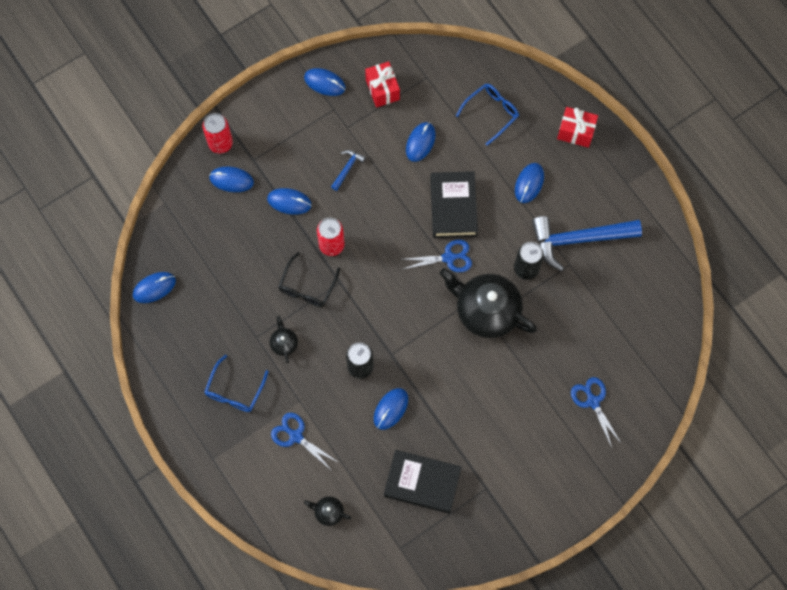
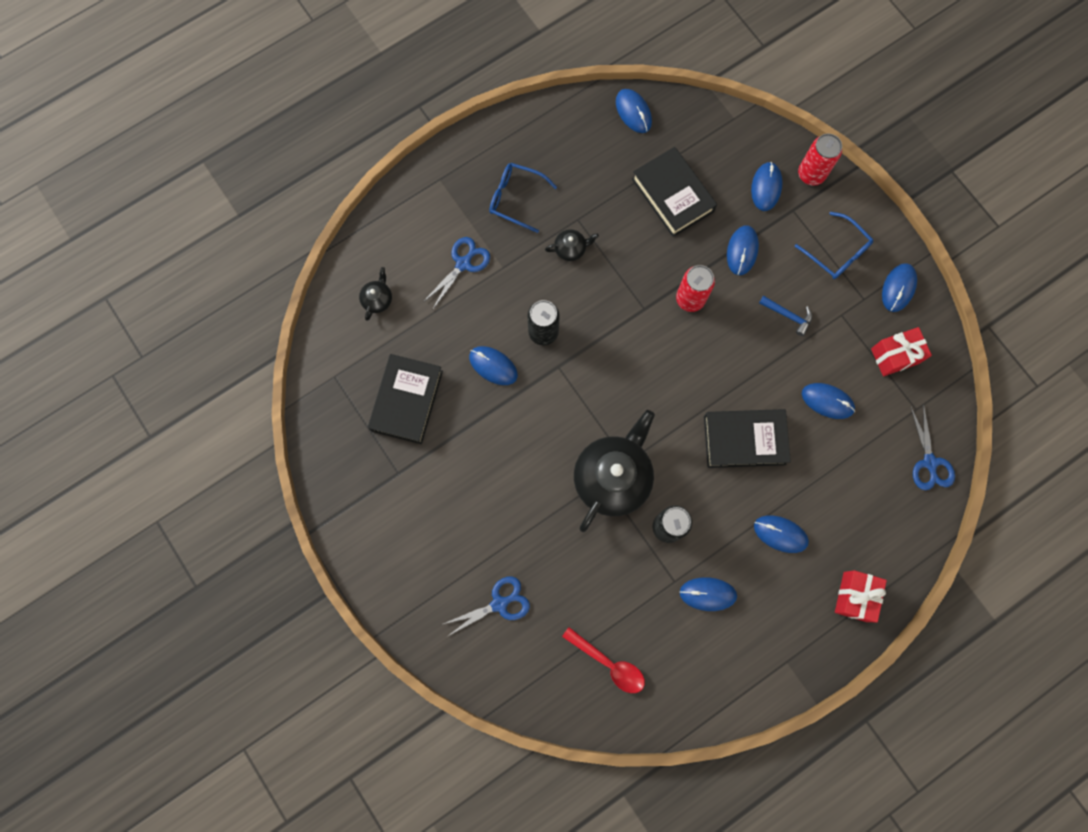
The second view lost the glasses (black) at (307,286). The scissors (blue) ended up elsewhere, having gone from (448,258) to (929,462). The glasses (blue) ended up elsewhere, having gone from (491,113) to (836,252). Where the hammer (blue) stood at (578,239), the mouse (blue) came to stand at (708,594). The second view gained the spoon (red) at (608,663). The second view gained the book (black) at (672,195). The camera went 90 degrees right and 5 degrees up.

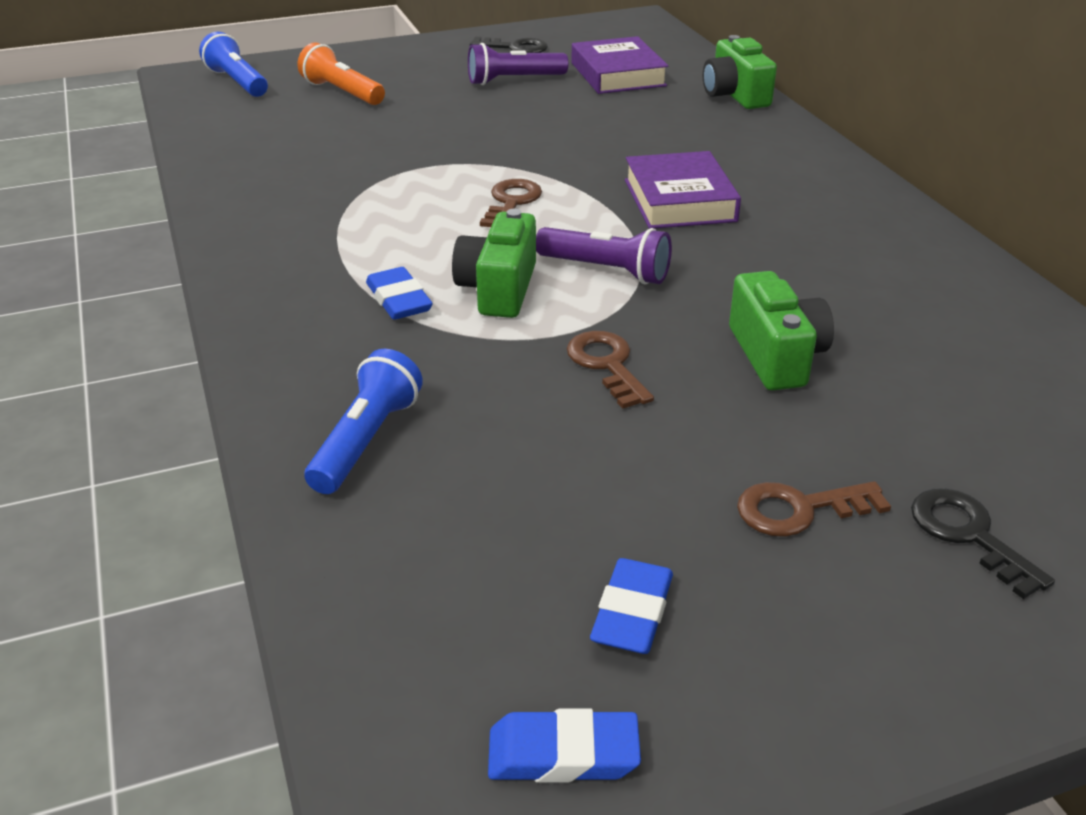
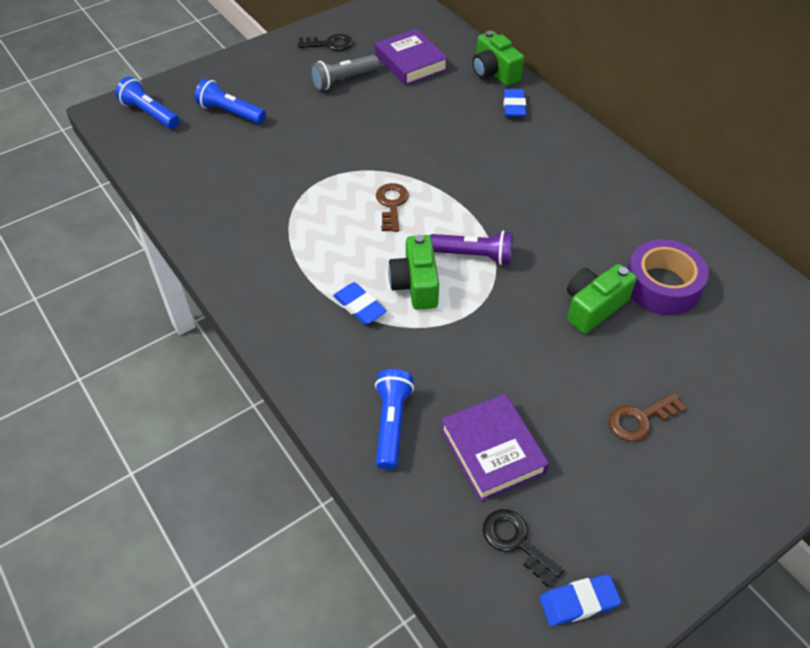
What was the flashlight (orange) at (342,92) turned into the flashlight (blue) at (230,113). What was the flashlight (purple) at (514,80) turned into the flashlight (grey) at (343,80). The second view lost the key (brown) at (607,365). The eraser (blue) ended up elsewhere, having gone from (632,613) to (514,106). The book (purple) ended up elsewhere, having gone from (680,200) to (492,451). The camera (green) at (776,356) ended up facing another way, 105 degrees counterclockwise from before. The key (black) ended up elsewhere, having gone from (968,535) to (516,542). The second view gained the tape (purple) at (662,285). The camera went 15 degrees left and 15 degrees up.

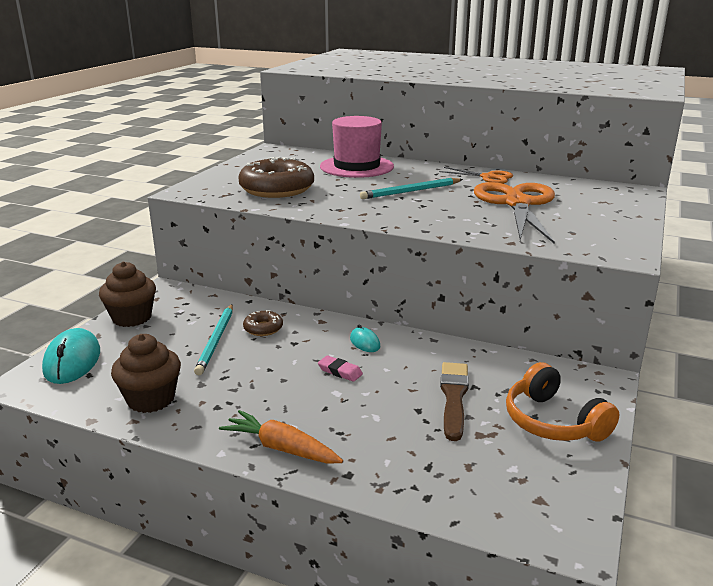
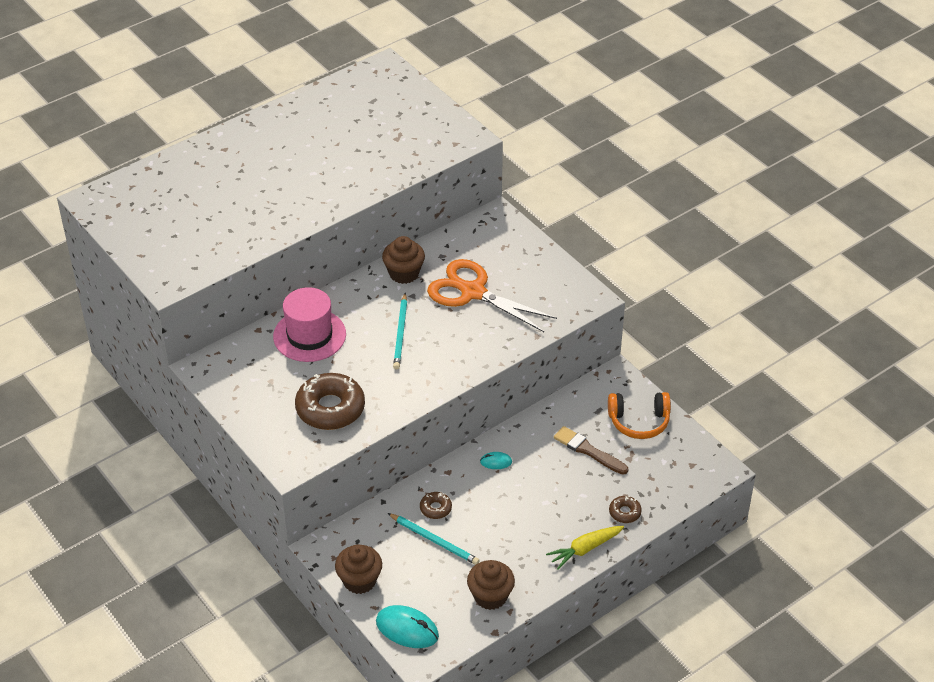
What was the carrot (orange) at (281,448) turned into the carrot (yellow) at (585,549). The second view lost the eraser (pink) at (340,371). Where the scissors (orange) stood at (488,177), the cupcake (brown) came to stand at (404,273). The second view gained the donut (brown) at (624,512). The camera went 60 degrees left and 20 degrees up.

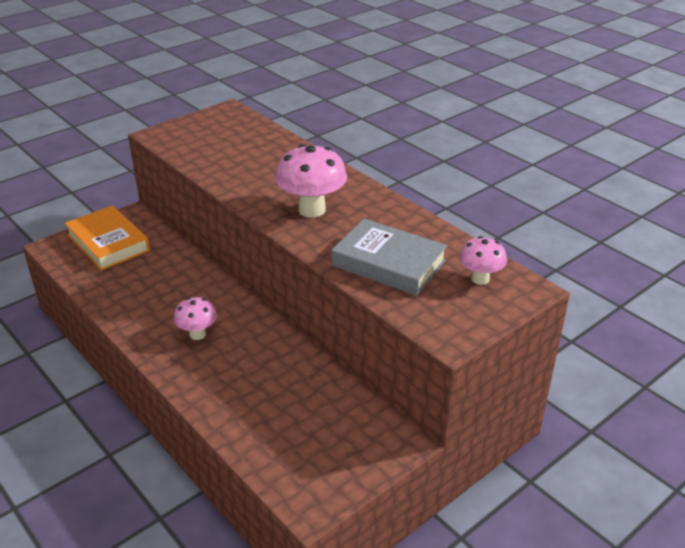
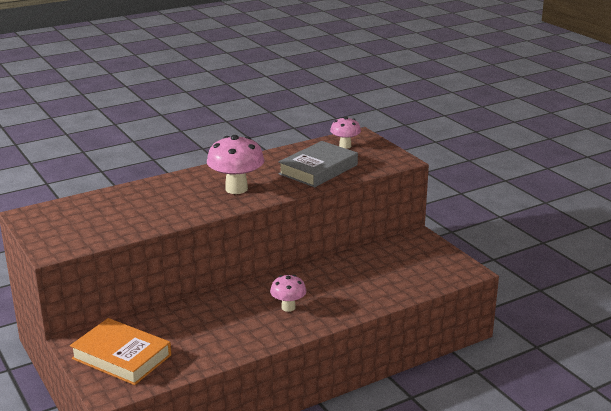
The book (orange) at (108,243) ended up facing another way, 60 degrees clockwise from before. The camera went 80 degrees left and 10 degrees down.

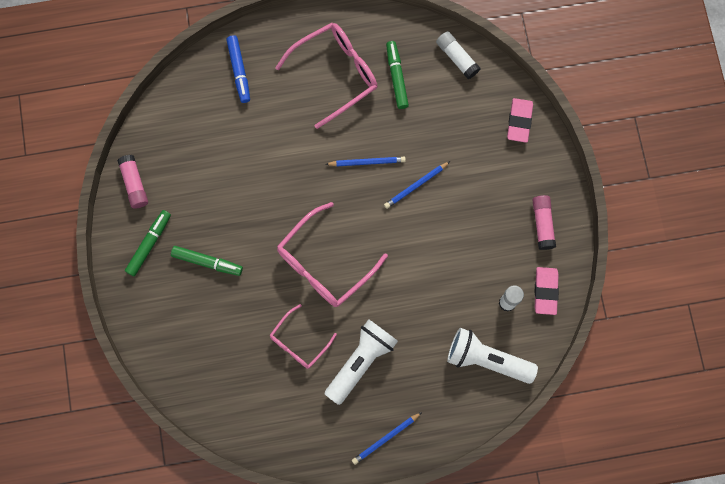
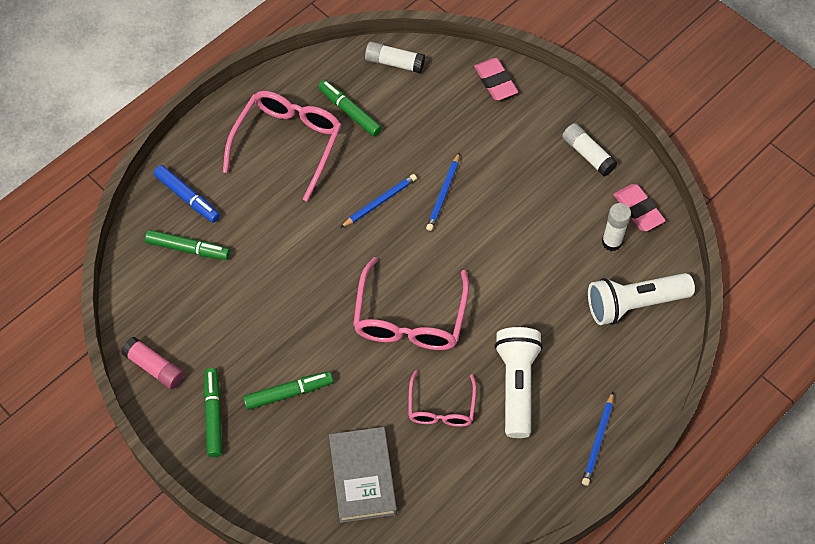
What was the glue stick (pink) at (542,224) turned into the glue stick (white) at (588,154). The second view gained the marker (green) at (188,248). The second view gained the book (grey) at (362,477). The camera went 35 degrees left and 15 degrees down.

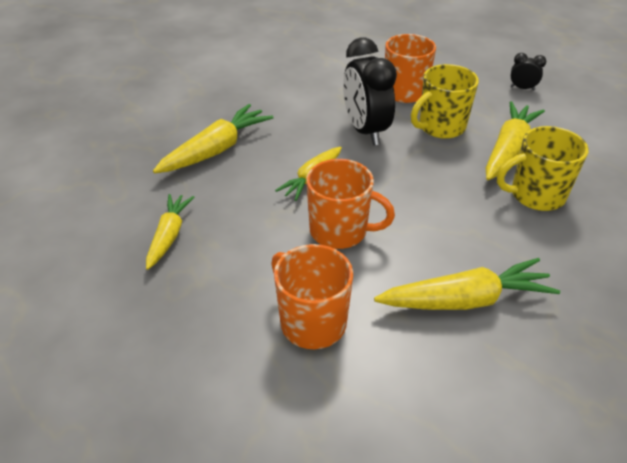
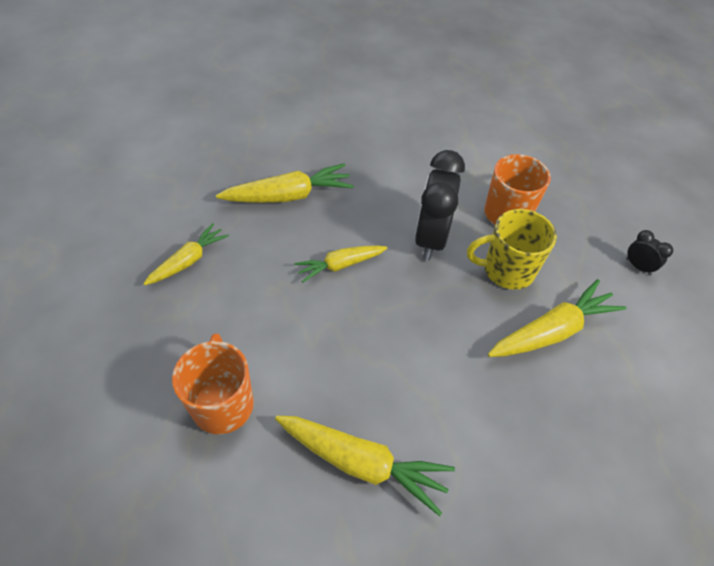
The second view lost the mug (orange) at (340,231). The second view lost the mug (yellow) at (535,195). The camera went 30 degrees right and 10 degrees up.

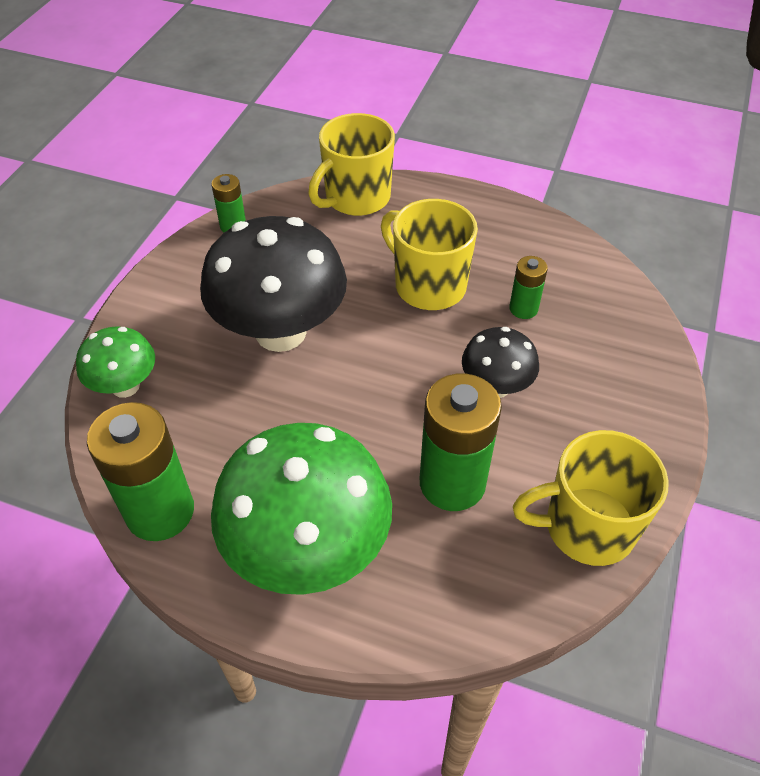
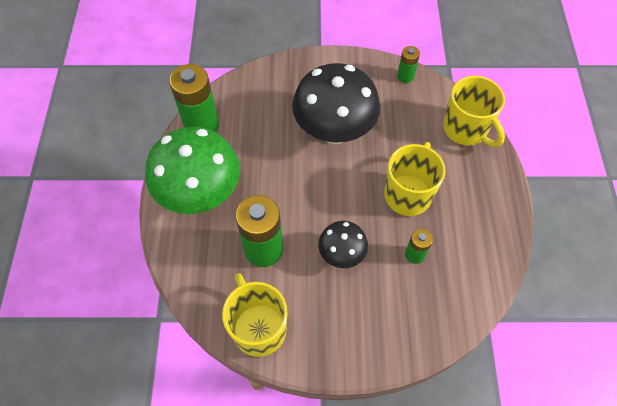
The second view lost the mushroom (green) at (125,386). The mug (yellow) at (356,198) ended up facing another way, 150 degrees counterclockwise from before. The camera went 70 degrees right and 10 degrees up.

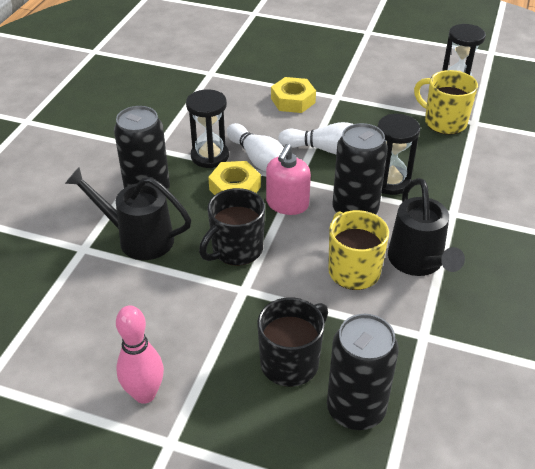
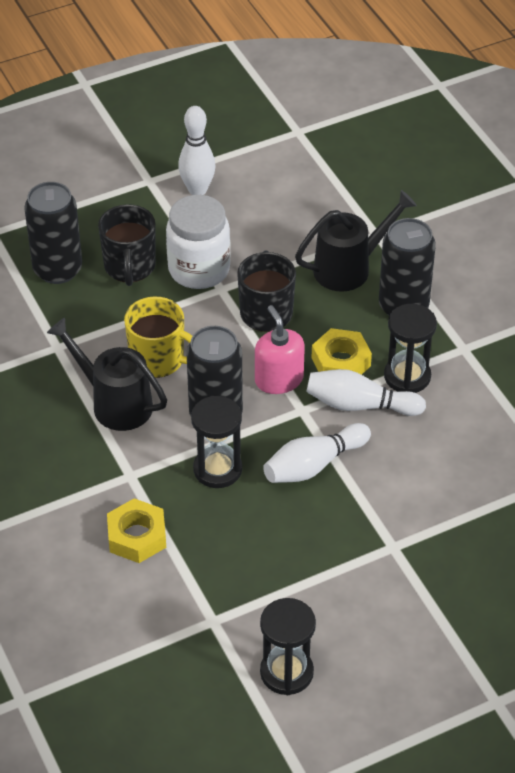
What was the bowling pin (pink) at (145,394) turned into the bowling pin (white) at (197,190). The nut (yellow) ended up elsewhere, having gone from (293,100) to (137,536). The second view lost the mug (yellow) at (444,122). The second view gained the jar (white) at (199,269). The camera went 135 degrees right and 5 degrees up.

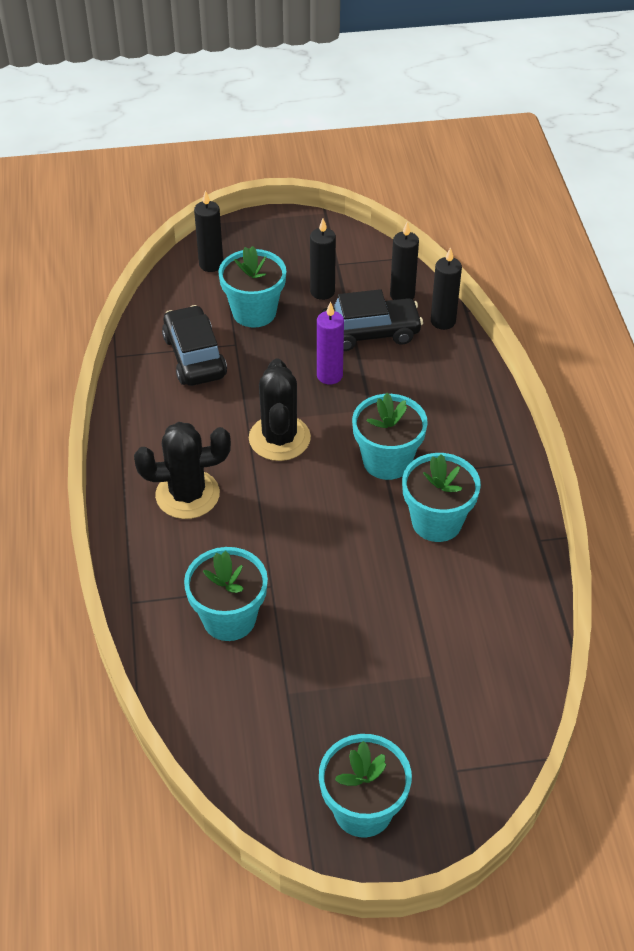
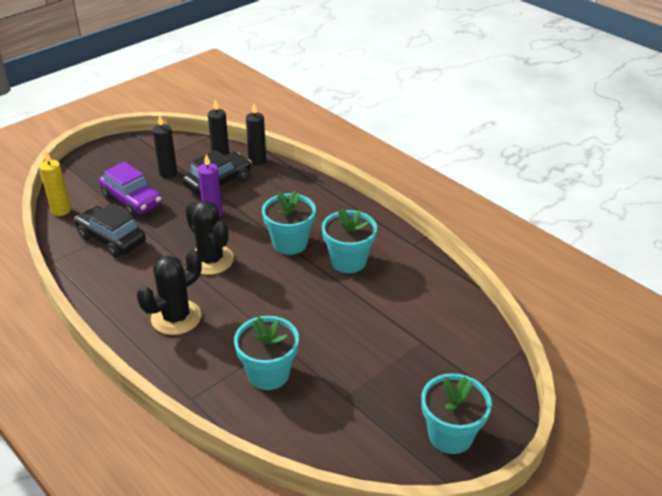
The second view lost the candle (black) at (211,264). Where the flower pot (turquoise) stood at (254,312), the car (purple) came to stand at (132,200). The second view gained the candle (yellow) at (61,210). The camera went 35 degrees left and 10 degrees down.

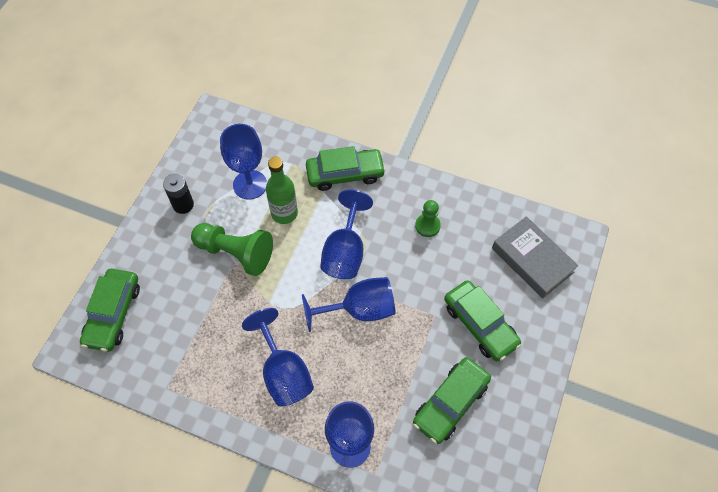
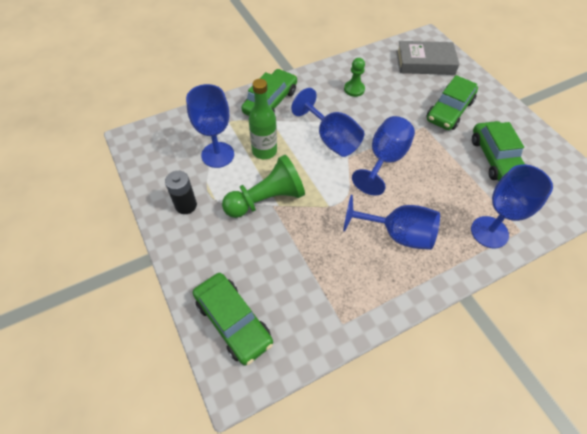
The car (green) at (480,324) ended up facing another way, 120 degrees clockwise from before. The camera went 50 degrees left and 5 degrees down.

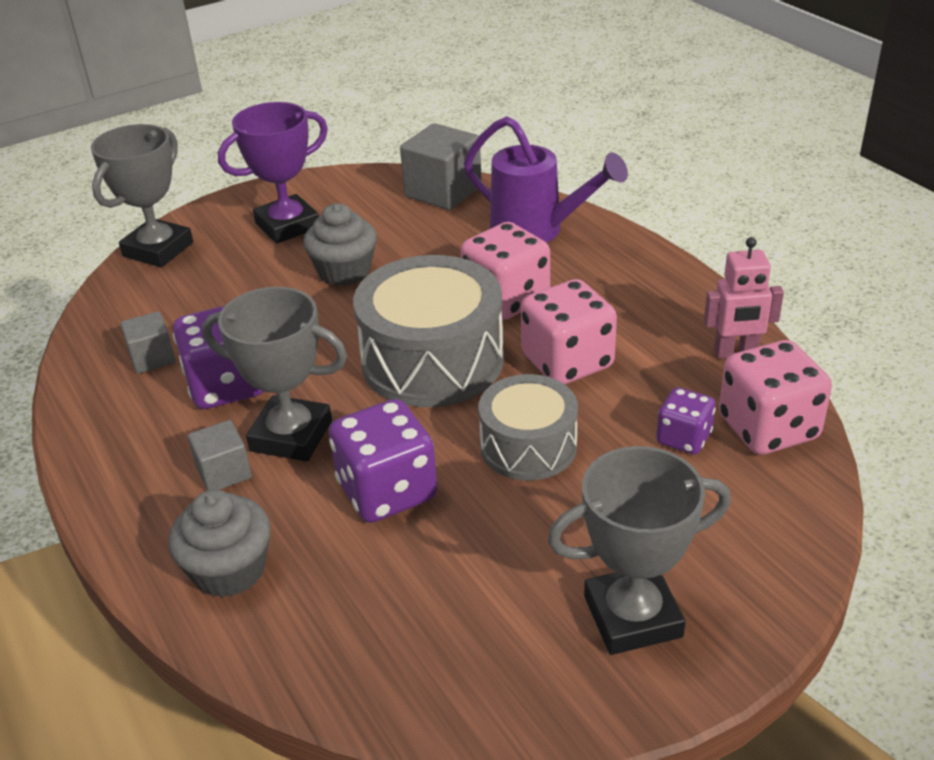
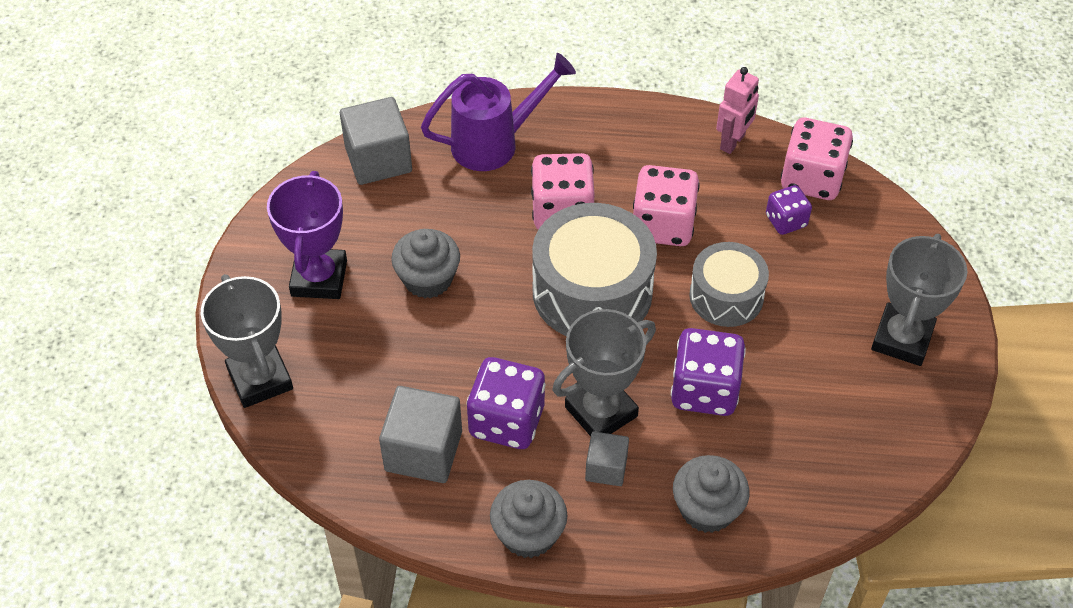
The size of the cube (grey) at (152,358) changed by a factor of 1.74. The second view gained the cupcake (grey) at (528,534). The camera went 55 degrees left and 15 degrees up.

